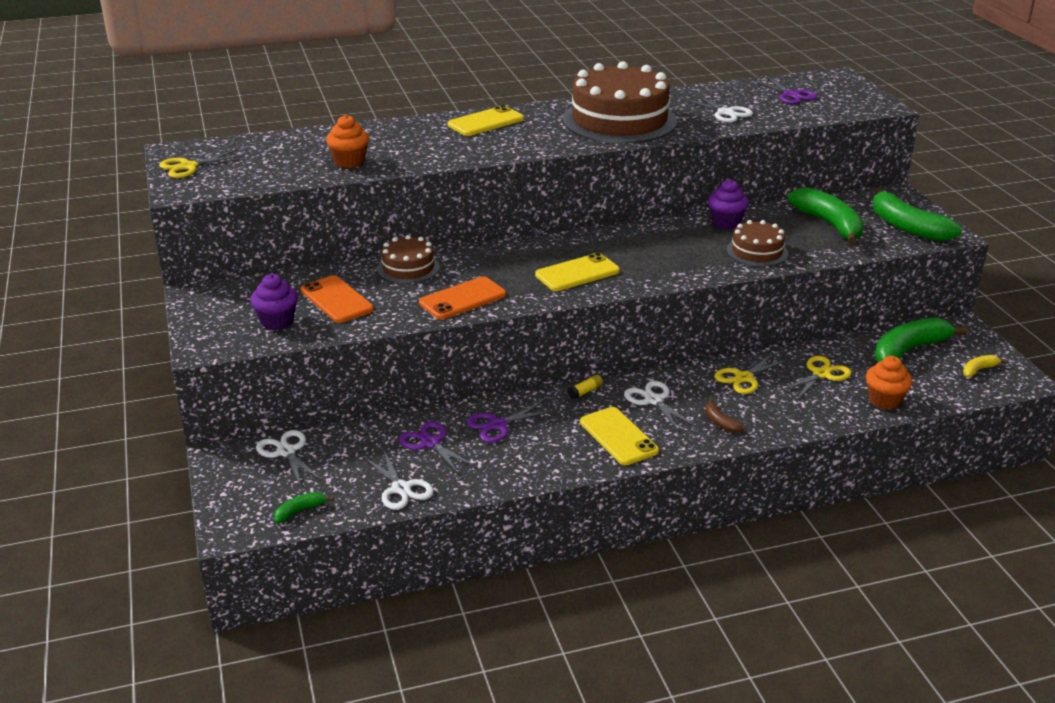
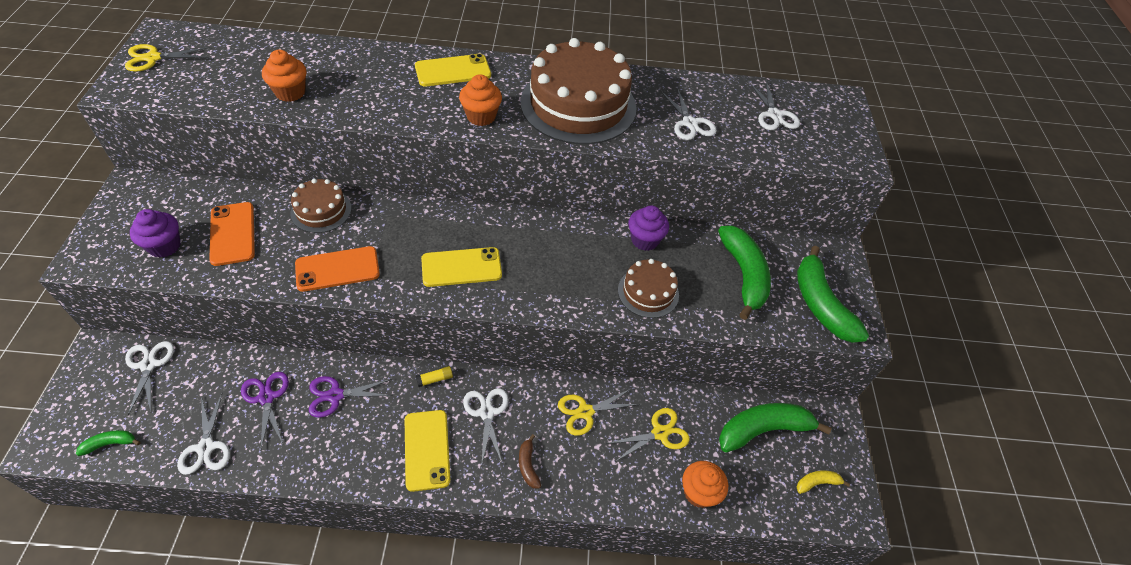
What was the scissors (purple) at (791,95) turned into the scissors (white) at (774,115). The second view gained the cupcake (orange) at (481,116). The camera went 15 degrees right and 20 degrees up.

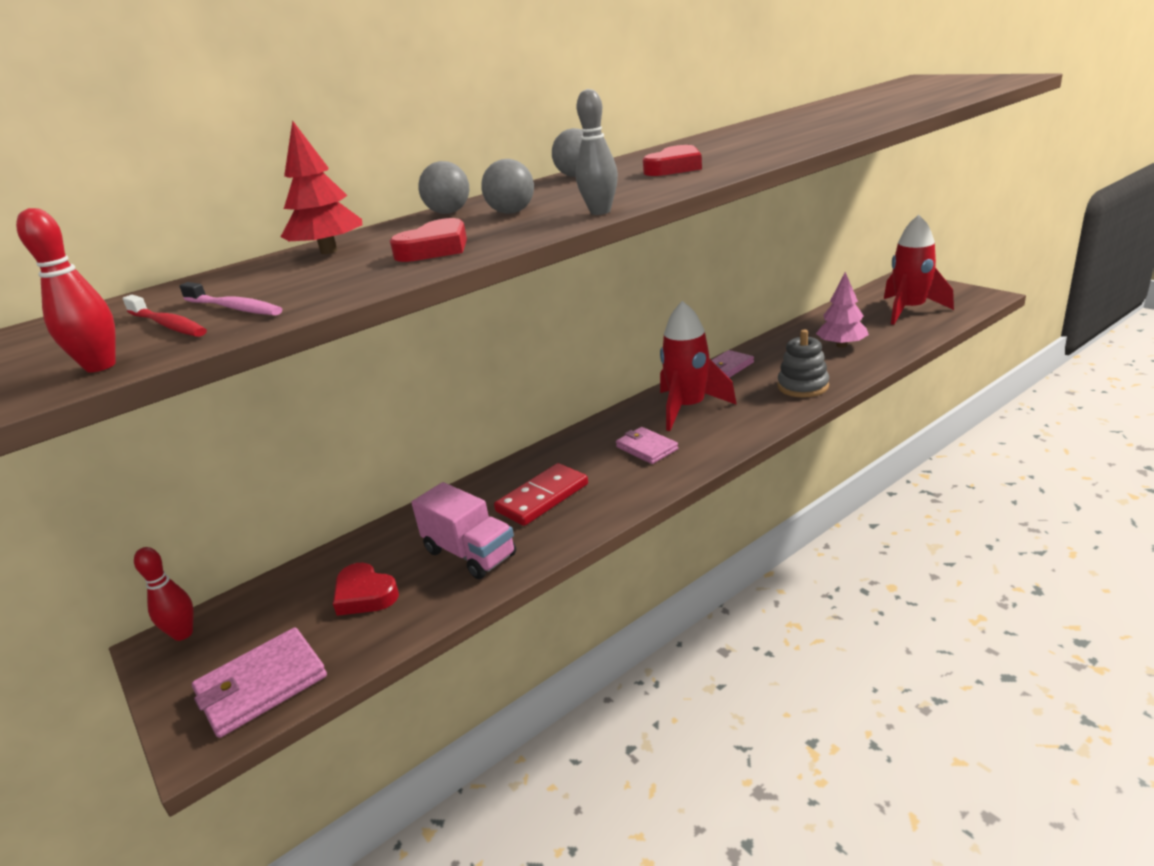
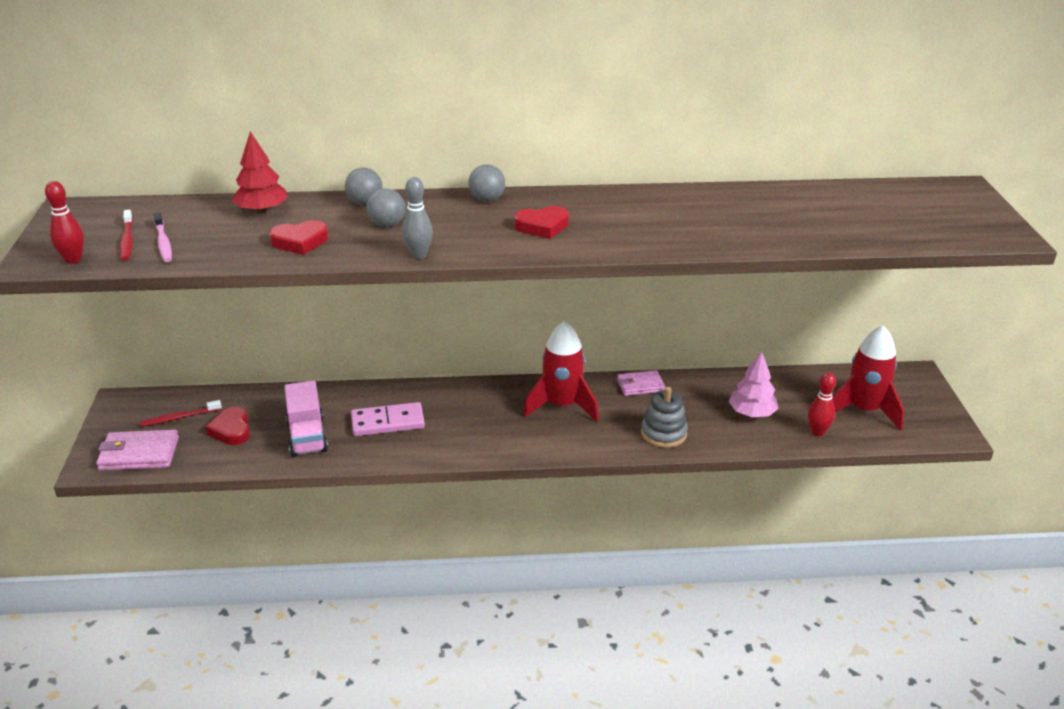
The bowling pin (red) ended up elsewhere, having gone from (183,634) to (817,432). What was the domino (red) at (542,498) turned into the domino (pink) at (387,422). The second view lost the wallet (pink) at (646,448). The second view gained the toothbrush (red) at (179,417). The camera went 30 degrees right and 5 degrees up.

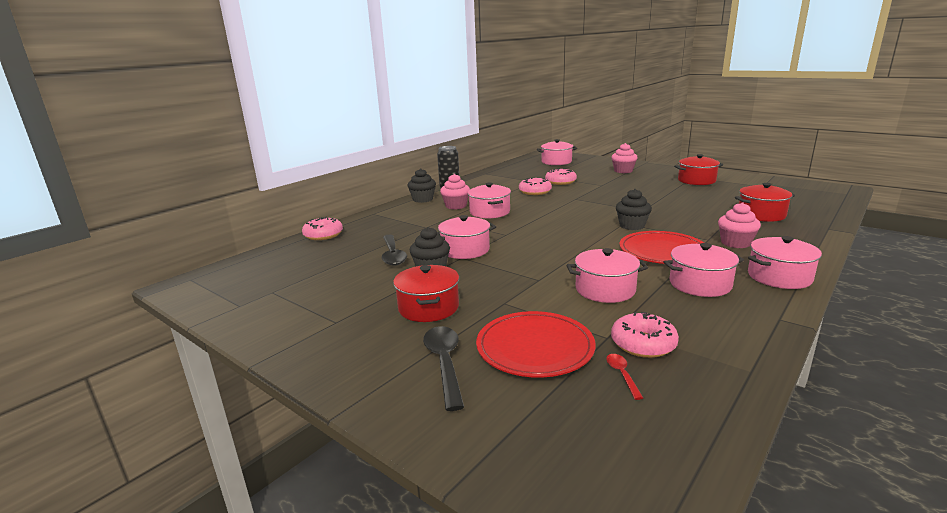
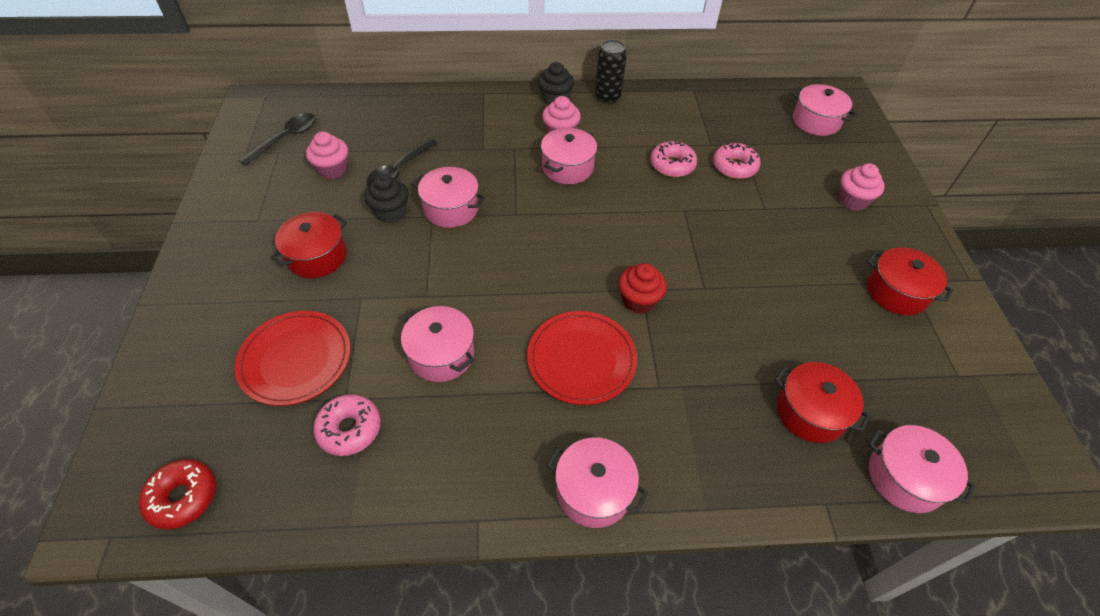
The second view lost the donut (pink) at (323,235). The spoon (black) ended up elsewhere, having gone from (445,364) to (285,139). The second view lost the spoon (red) at (622,375). What was the cupcake (black) at (632,226) turned into the cupcake (red) at (639,300). The pot (pink) ended up elsewhere, having gone from (700,284) to (905,477). The cupcake (pink) ended up elsewhere, having gone from (735,243) to (332,169). The second view gained the donut (red) at (183,497). The camera went 45 degrees right and 30 degrees up.

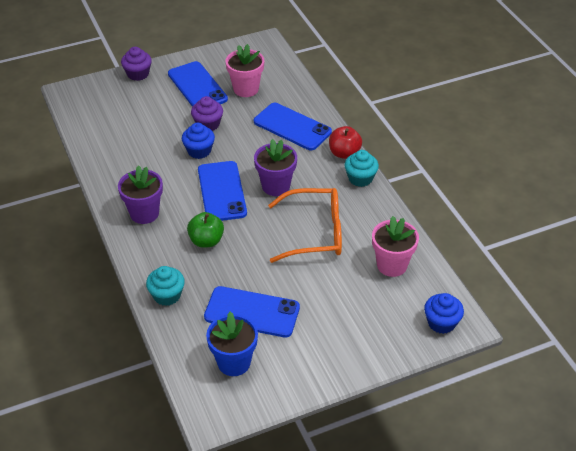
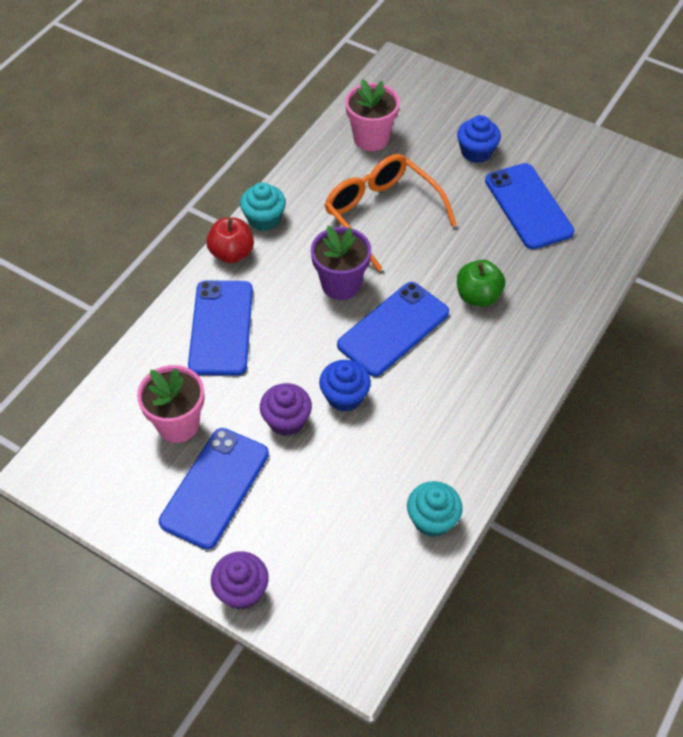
The second view lost the flower pot (purple) at (144,213). The cupcake (turquoise) ended up elsewhere, having gone from (167,295) to (432,519). The second view lost the flower pot (blue) at (234,362). The cupcake (blue) ended up elsewhere, having gone from (441,323) to (476,152). The camera went 125 degrees left and 10 degrees up.

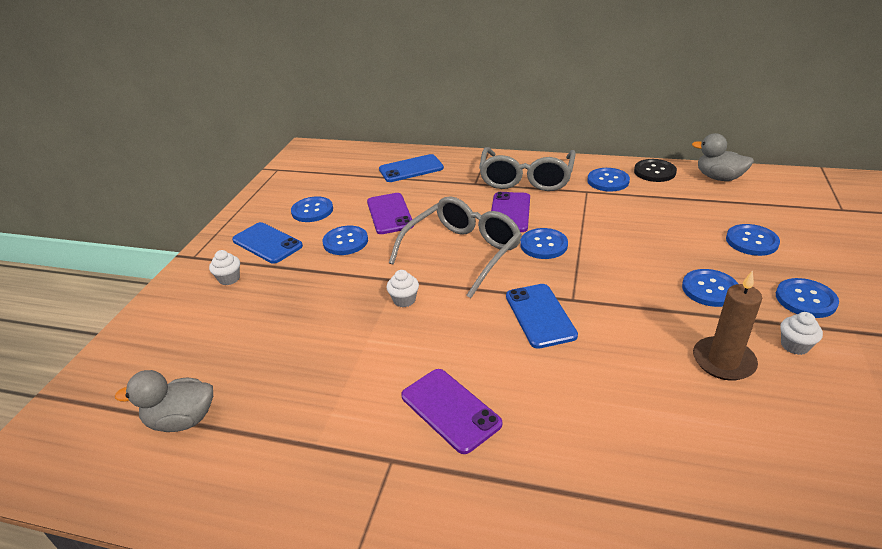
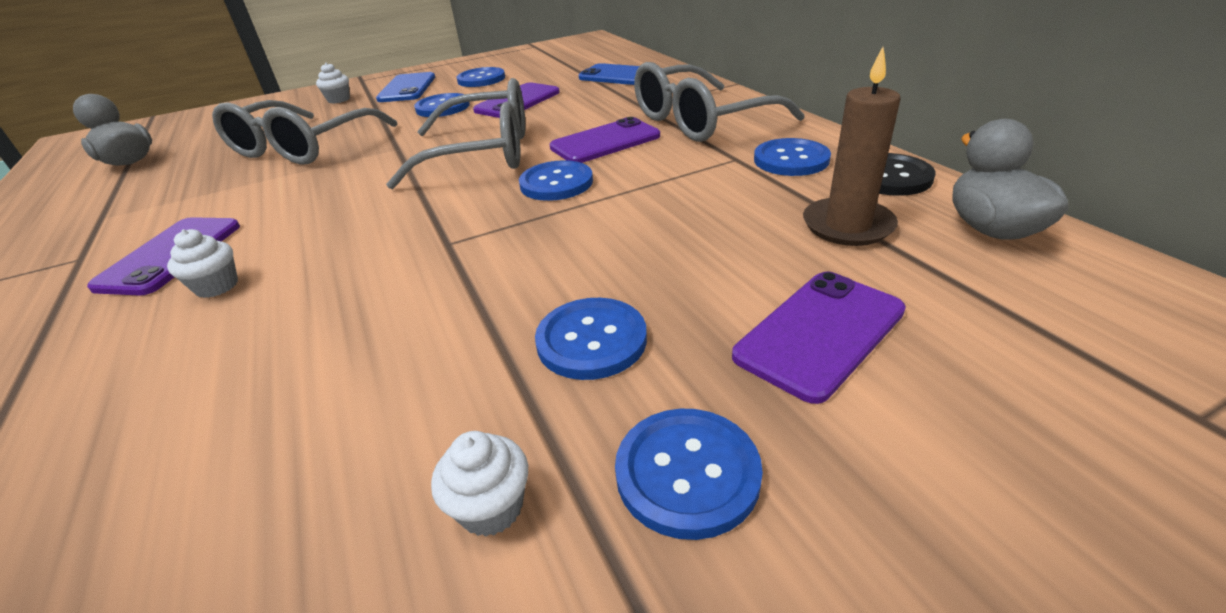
The cupcake (white) ended up elsewhere, having gone from (404,300) to (217,286). The second view lost the phone (blue) at (540,315). The candle (brown) ended up elsewhere, having gone from (723,361) to (847,225). Where the button (blue) stood at (751,241), the phone (purple) came to stand at (820,333). The second view gained the glasses (grey) at (302,148). The camera went 50 degrees right and 0 degrees up.

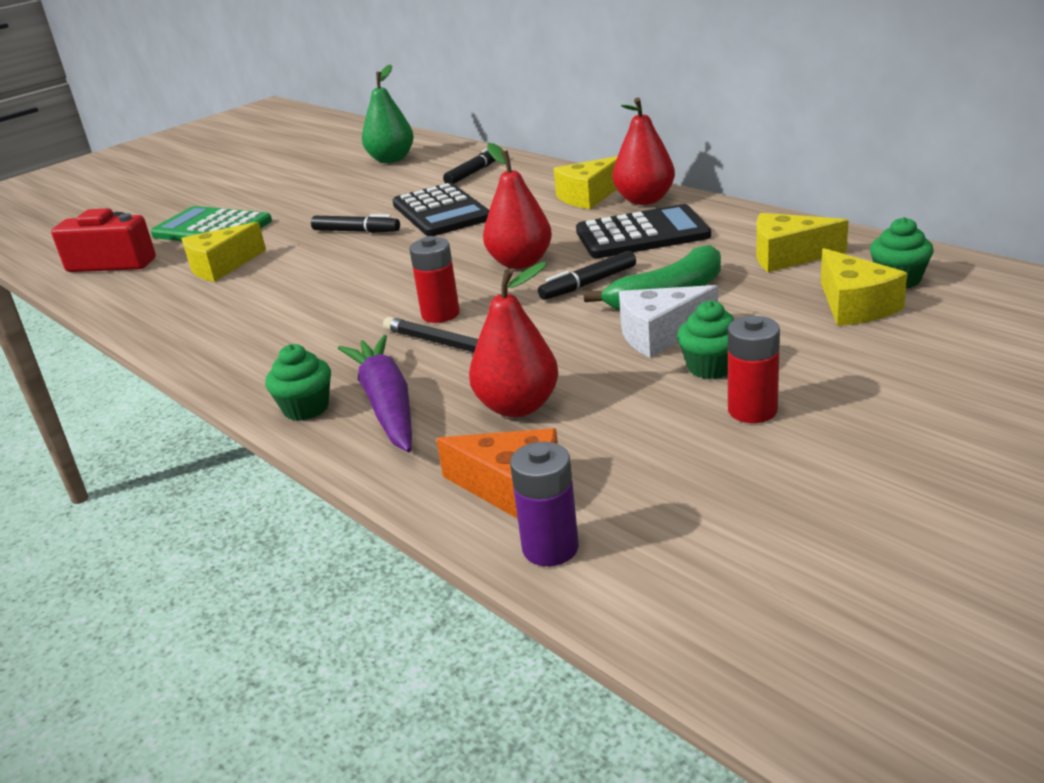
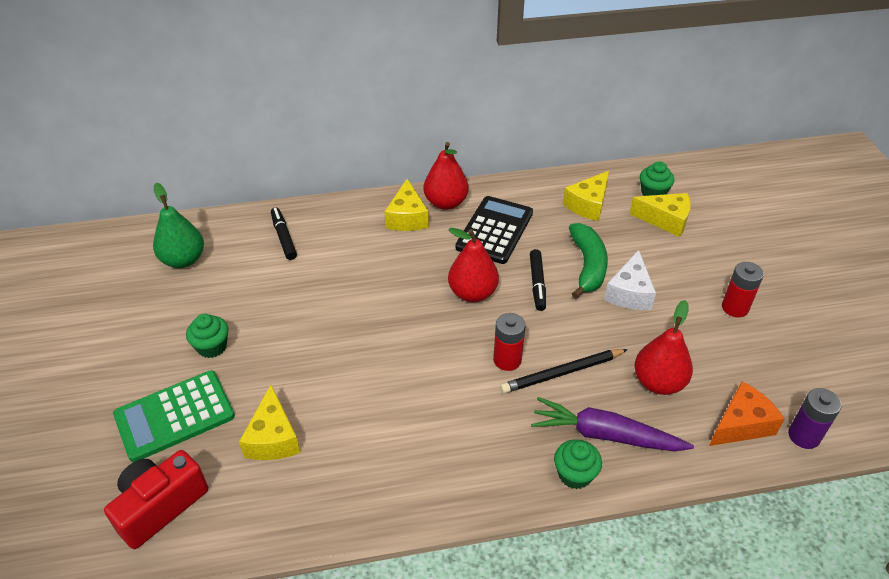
The second view lost the marker (black) at (356,231). The second view lost the calculator (black) at (441,212). The cupcake (green) ended up elsewhere, having gone from (711,367) to (212,347). The camera went 60 degrees left and 15 degrees up.

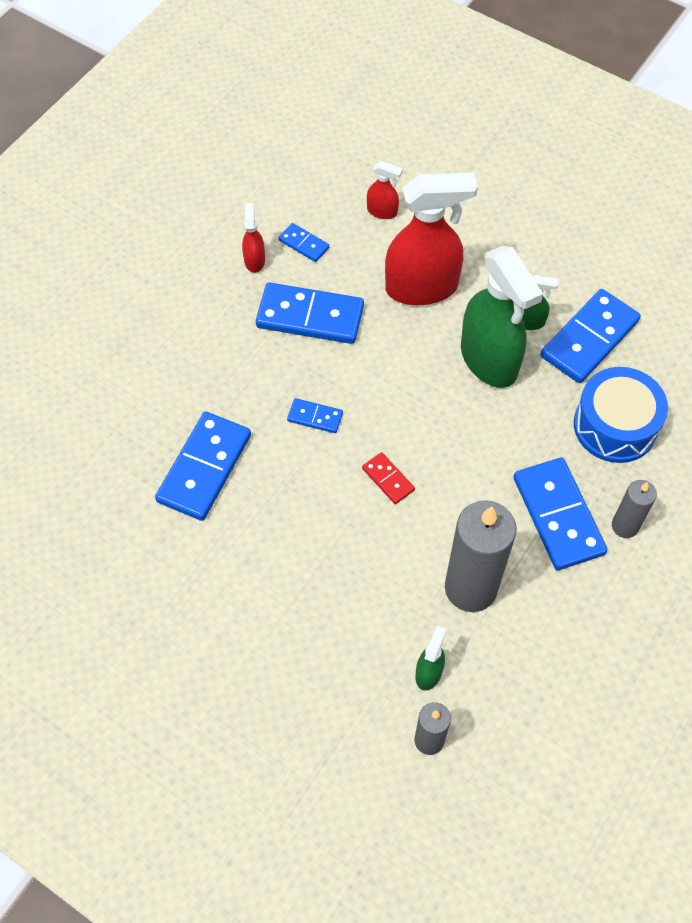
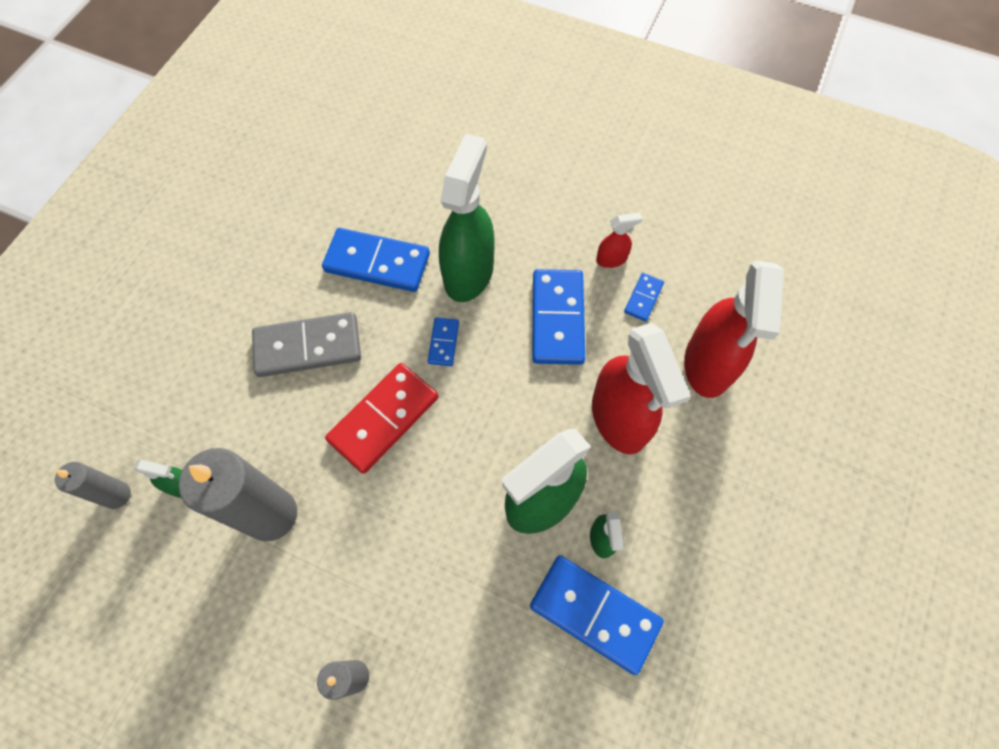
The size of the domino (red) at (388,479) changed by a factor of 2.05. The size of the spray bottle (red) at (382,211) changed by a factor of 2.24. The second view lost the domino (blue) at (558,516). The second view lost the drum (blue) at (615,426). The second view gained the domino (grey) at (308,347). The second view gained the spray bottle (green) at (469,272). The camera went 80 degrees right and 5 degrees up.

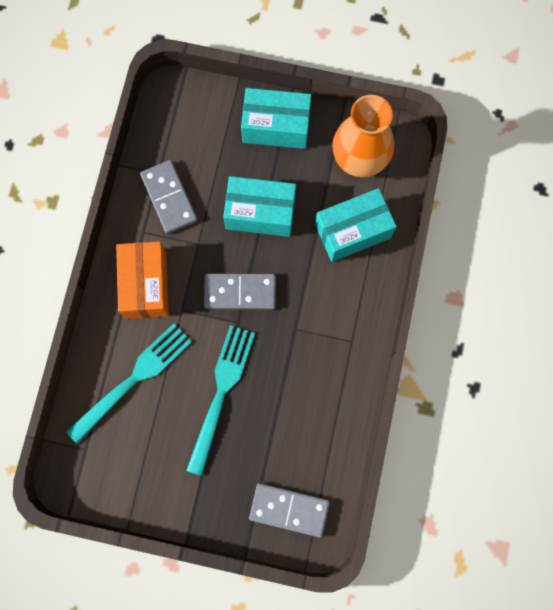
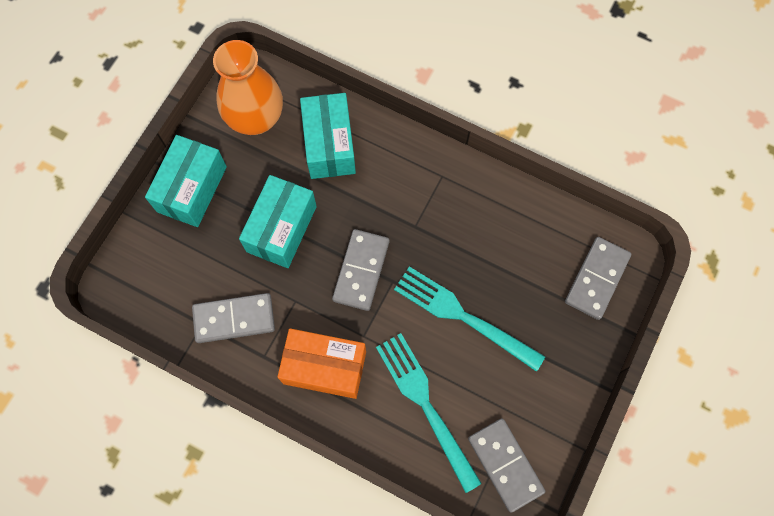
The second view gained the domino (grey) at (505,465). The camera went 75 degrees left and 5 degrees down.

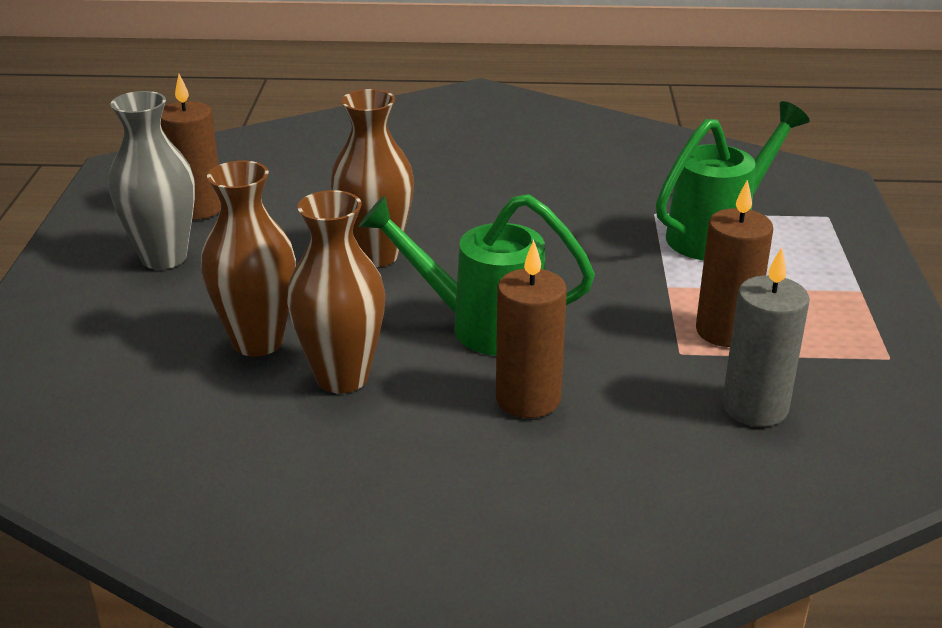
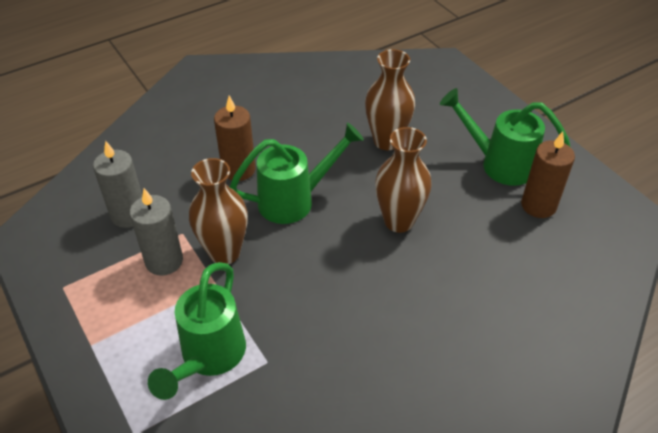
Where the vase (grey) stood at (164,258), the watering can (green) came to stand at (498,163). The vase (brown) ended up elsewhere, having gone from (342,377) to (224,253). What was the candle (brown) at (725,331) turned into the candle (grey) at (164,261). The camera went 145 degrees right and 15 degrees up.

